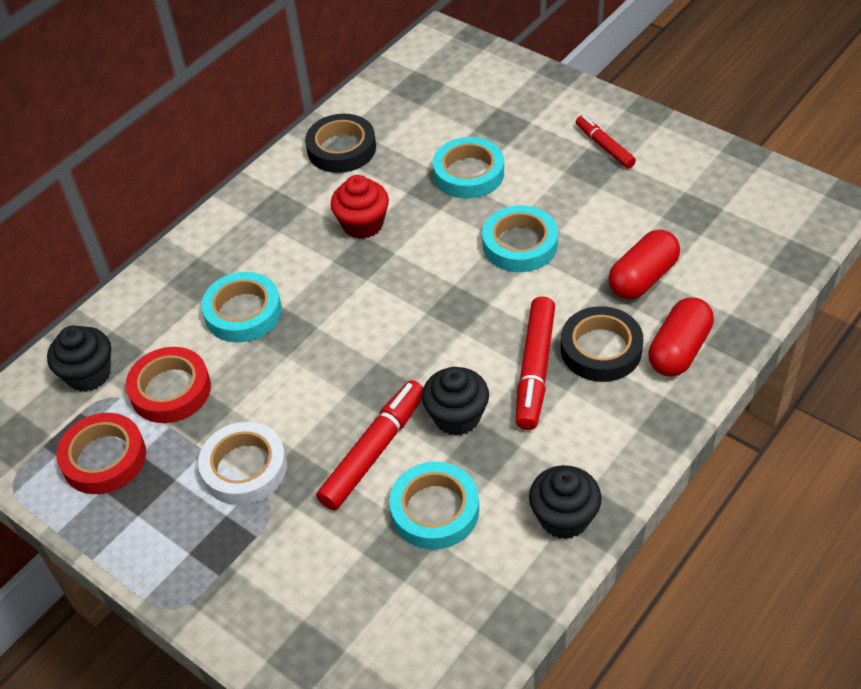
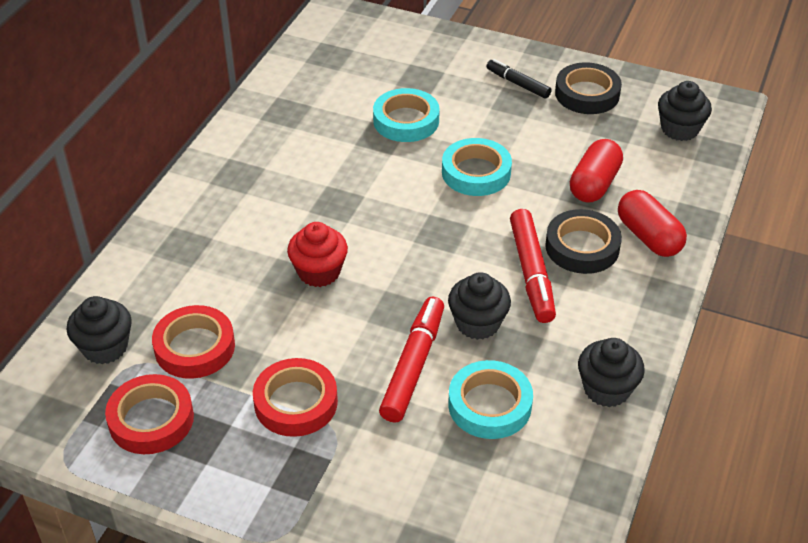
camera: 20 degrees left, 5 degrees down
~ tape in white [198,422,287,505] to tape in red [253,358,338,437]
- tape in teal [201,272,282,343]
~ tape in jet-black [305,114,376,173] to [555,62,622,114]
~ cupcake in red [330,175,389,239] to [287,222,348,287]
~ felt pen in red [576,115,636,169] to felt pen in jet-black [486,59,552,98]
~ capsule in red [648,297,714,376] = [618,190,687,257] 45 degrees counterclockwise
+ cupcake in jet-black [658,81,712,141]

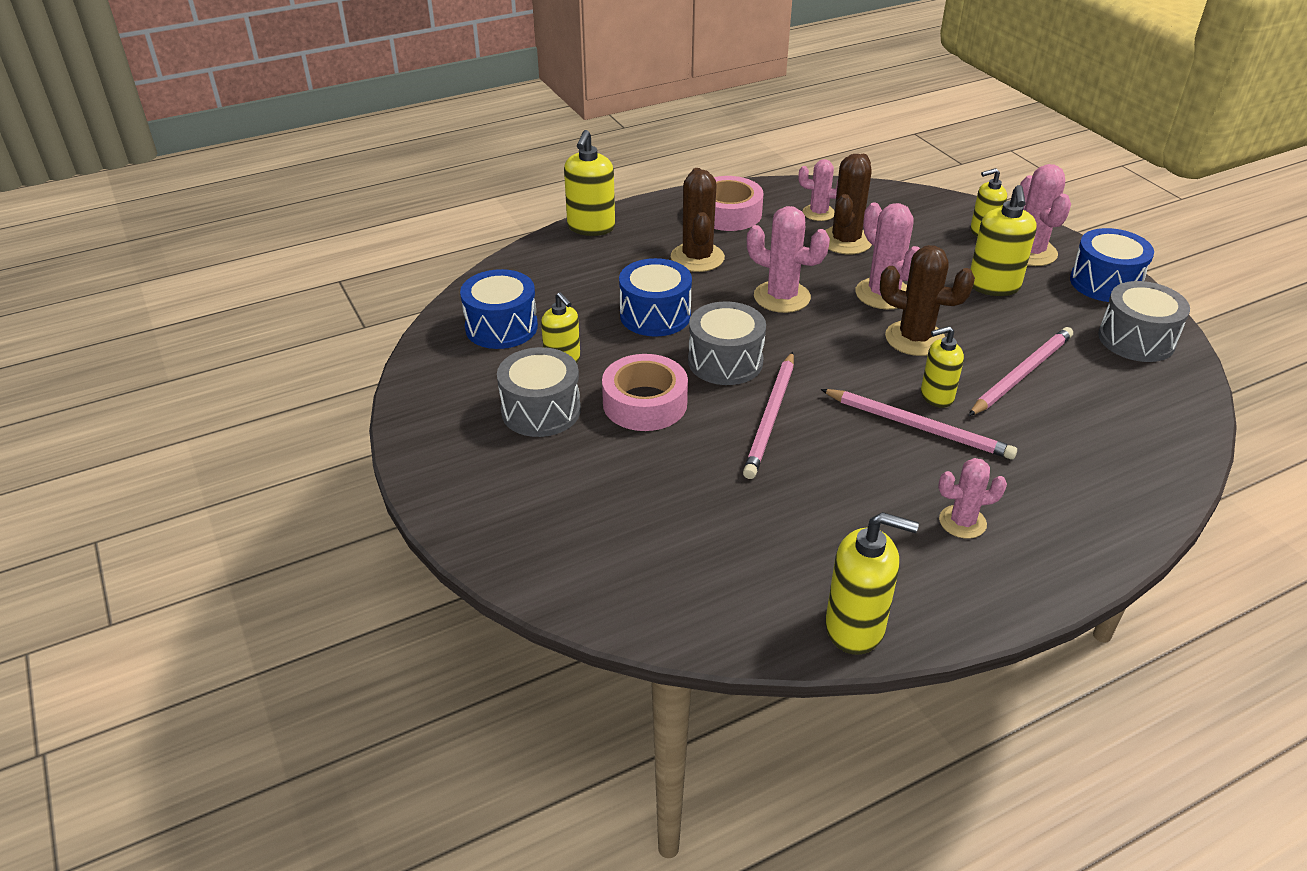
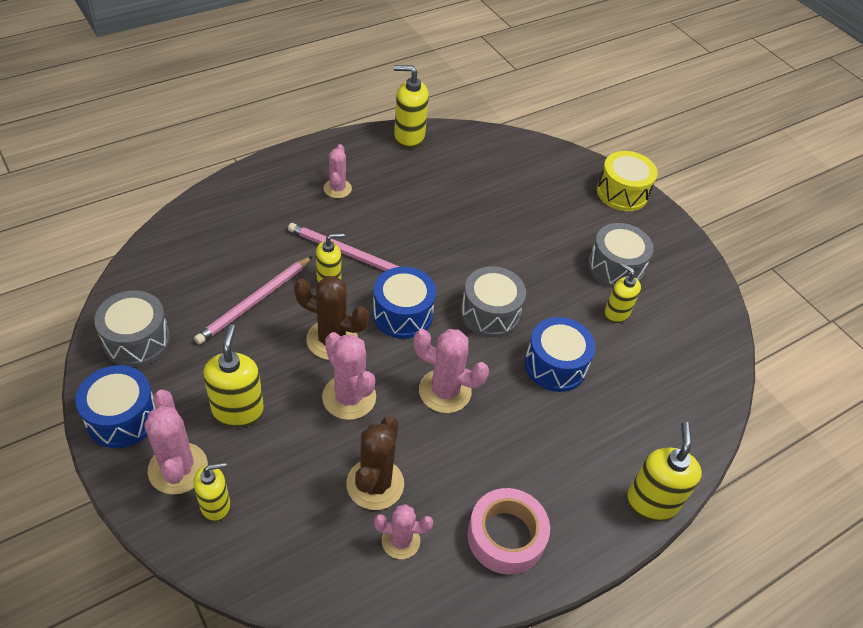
camera: 170 degrees right, 10 degrees up
~ drum in cobalt [460,269,538,349] to [373,267,436,339]
- tape in rose-pink [602,354,688,431]
- prickly plant in dark brown [671,168,725,272]
- wooden pencil in rose-pink [743,352,794,479]
~ prickly plant in rose-pink [938,458,1007,539] = [323,144,352,198] 75 degrees counterclockwise
+ drum in golden [597,151,658,211]

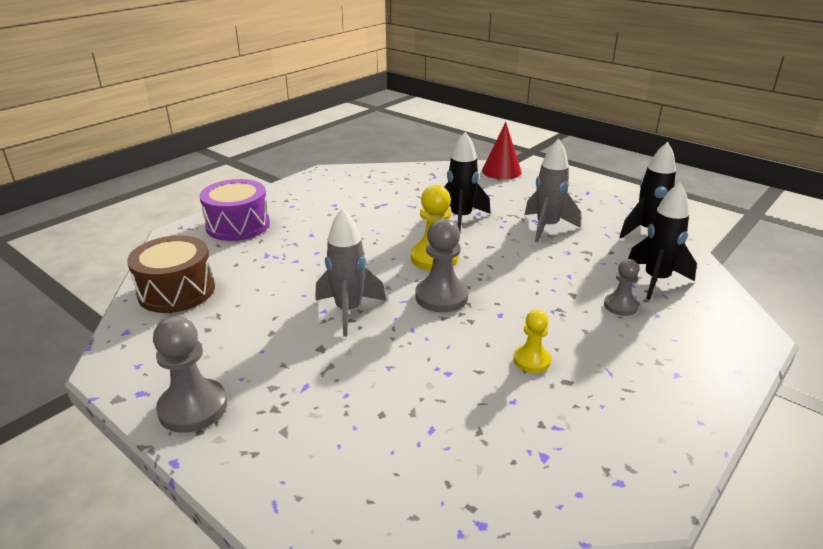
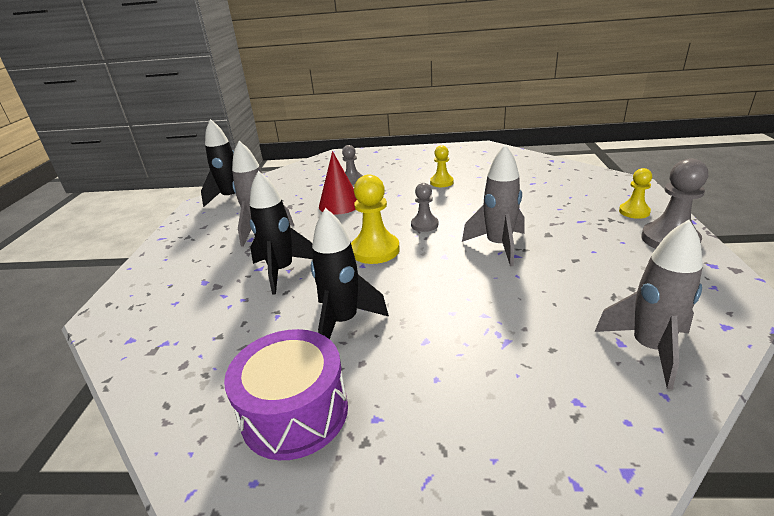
camera: 125 degrees left, 0 degrees up
~ drum in dark brown [127,235,215,313] to spaceship in grey [595,220,703,389]
~ drum in purple [199,179,270,241] to [224,329,348,460]
~ pawn in grey [415,218,468,313] = [411,183,438,232] x0.61
~ cone in red [482,122,522,180] to [319,151,357,215]
~ spaceship in jet-black [628,183,697,300] to [311,208,389,339]
+ pawn in golden [619,168,652,219]

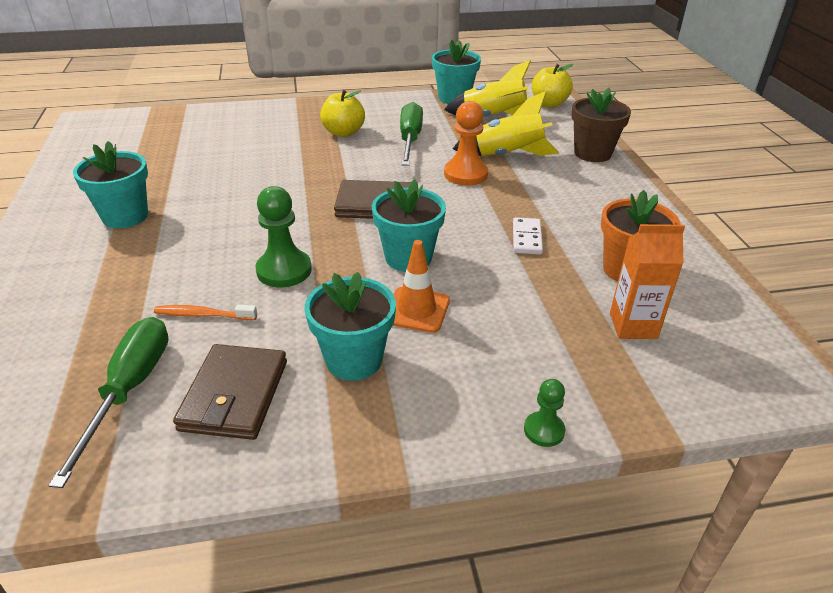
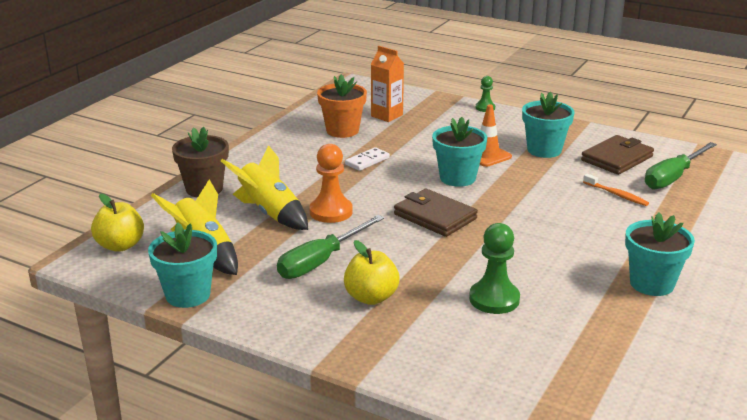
camera: 140 degrees left, 10 degrees down
~ pawn in green [256,186,312,287] to [469,223,520,314]

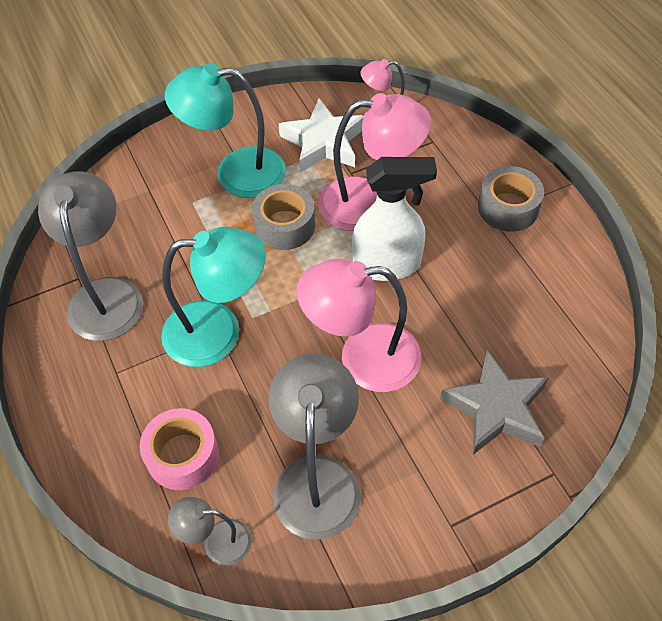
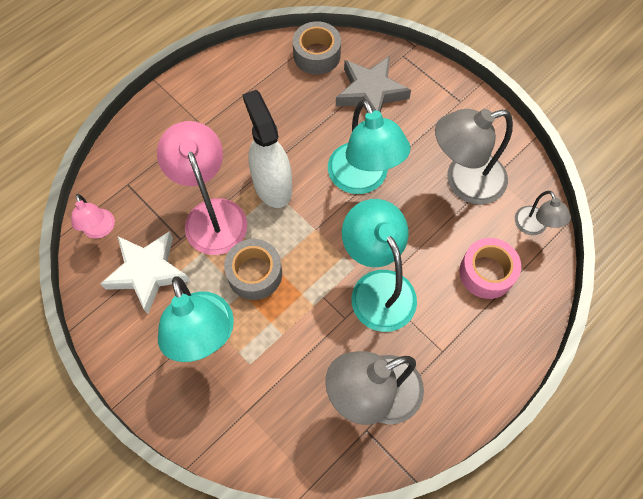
camera: 110 degrees left, 10 degrees up
~ desk lamp in rose-pink [297,259,421,392] to desk lamp in teal [328,99,411,194]
~ tape in grey [478,166,544,232] to [293,21,341,75]

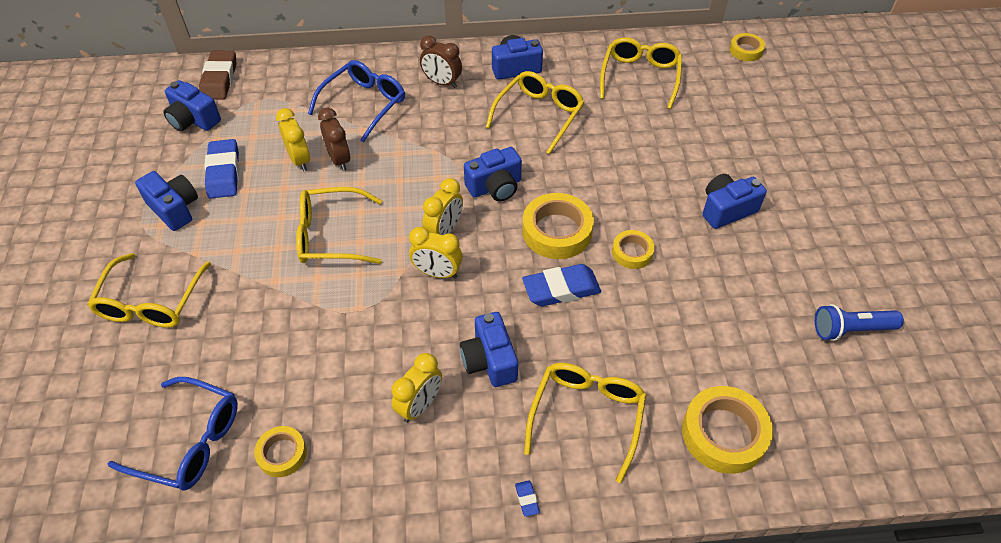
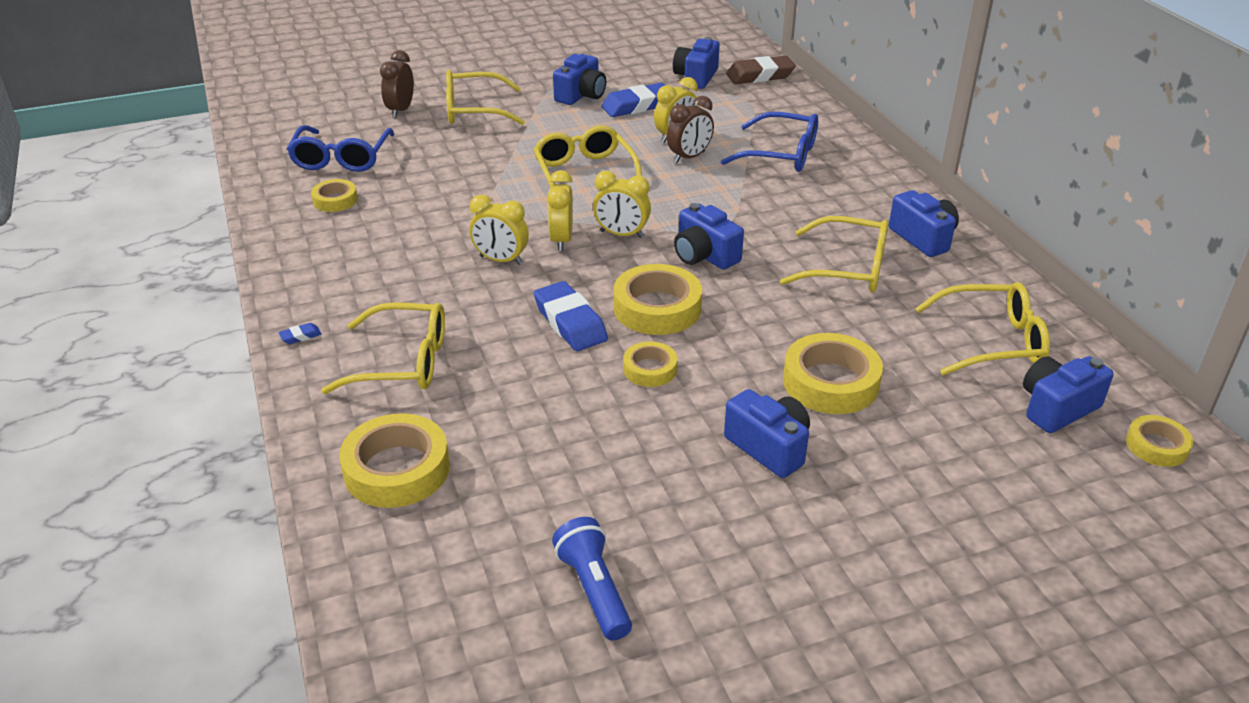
camera: 75 degrees right, 15 degrees down
~ clock in golden [392,353,442,423] to [469,195,529,265]
~ clock in dark brown [420,36,462,88] to [380,50,414,118]
~ camera in cobalt [460,312,518,387] to [1023,356,1114,433]
+ tape in golden [783,333,883,414]

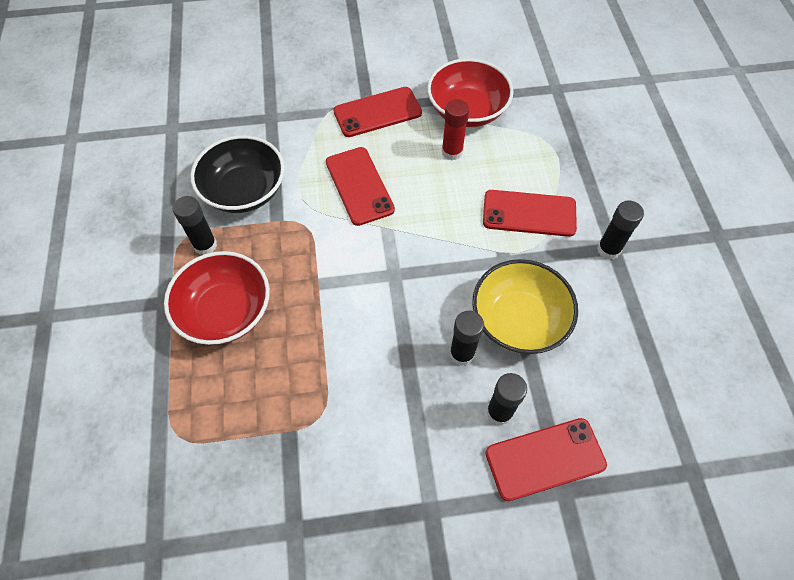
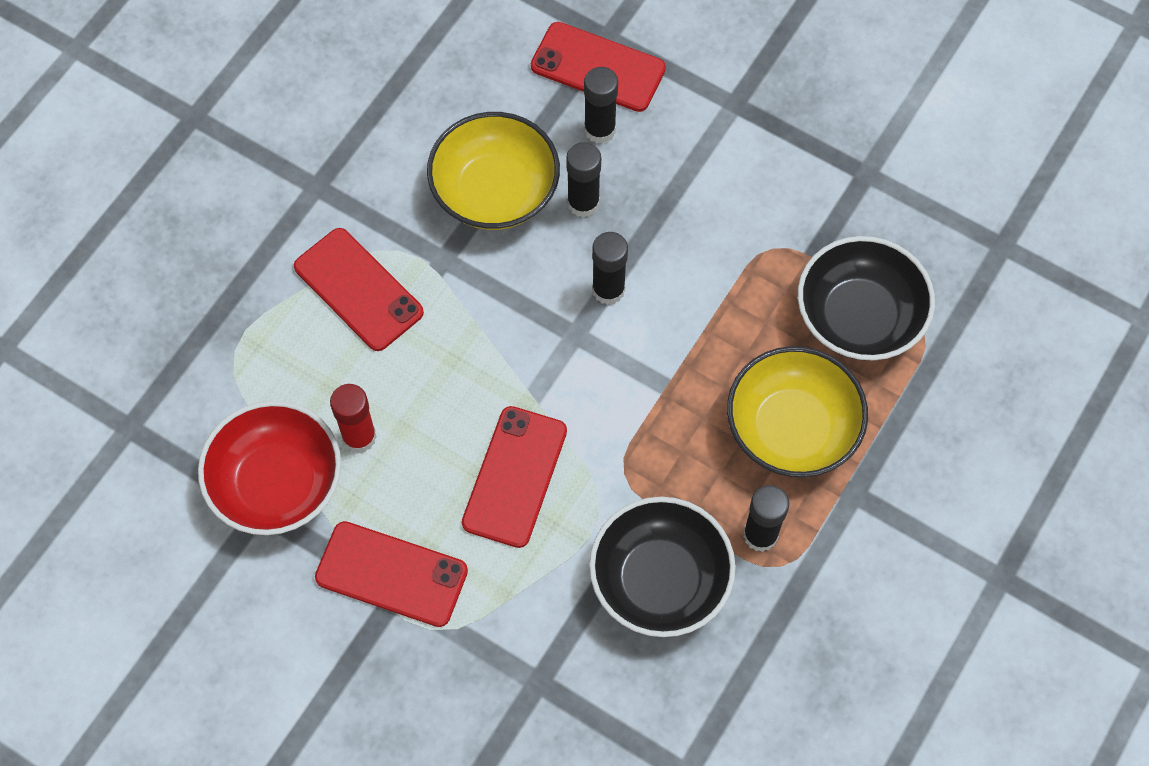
camera: 140 degrees left, 5 degrees up
~ serving bowl in red [164,251,270,345] to serving bowl in golden [727,346,868,477]
~ glue stick in jet-black [597,200,644,259] to [592,232,628,305]
+ serving bowl in jet-black [798,236,935,361]

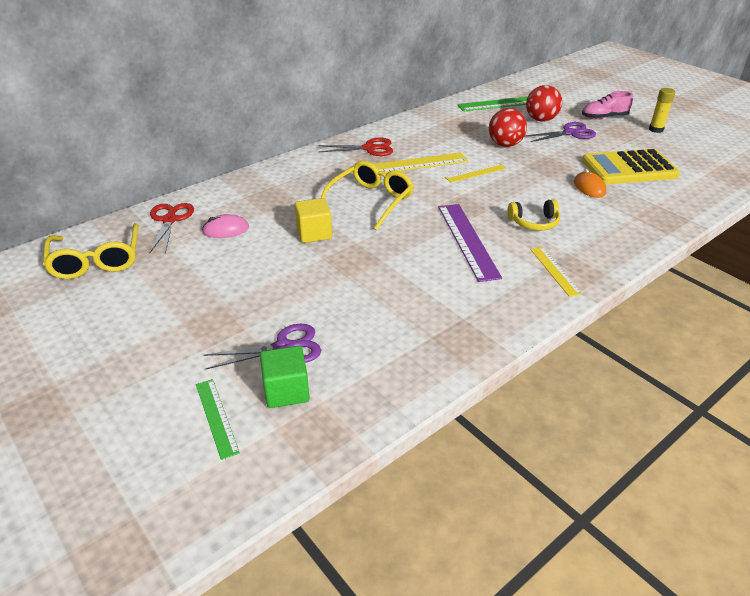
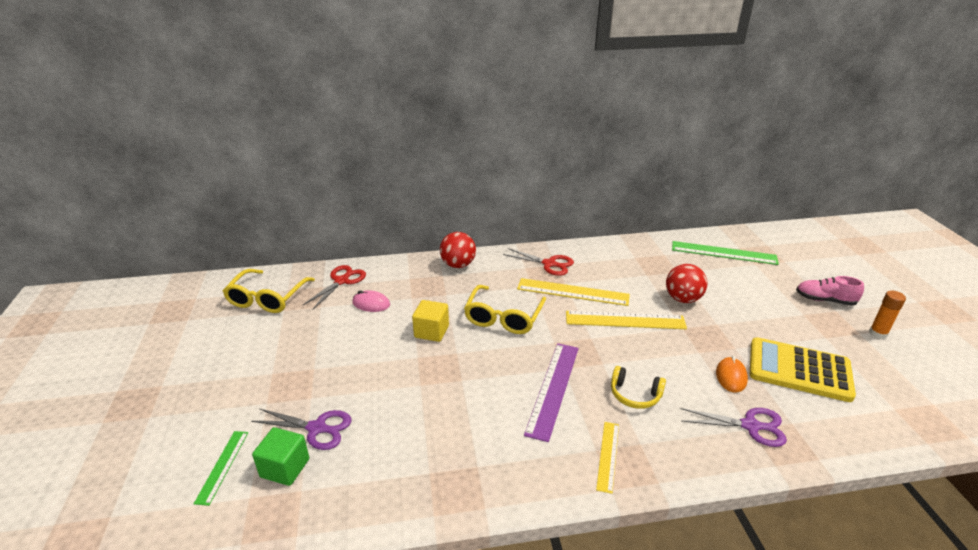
camera: 30 degrees right, 5 degrees down
~ eyeglasses in golden [321,161,414,231] = [464,285,546,334] 135 degrees clockwise
~ straightedge in golden [445,163,506,183] = [566,311,687,329] x1.75
~ pair of scissors in purple [525,122,596,142] to [680,408,787,447]
~ ball in red [526,85,562,122] to [440,232,476,268]
~ glue stick in golden [649,88,675,133] to glue stick in bright orange [869,291,906,339]

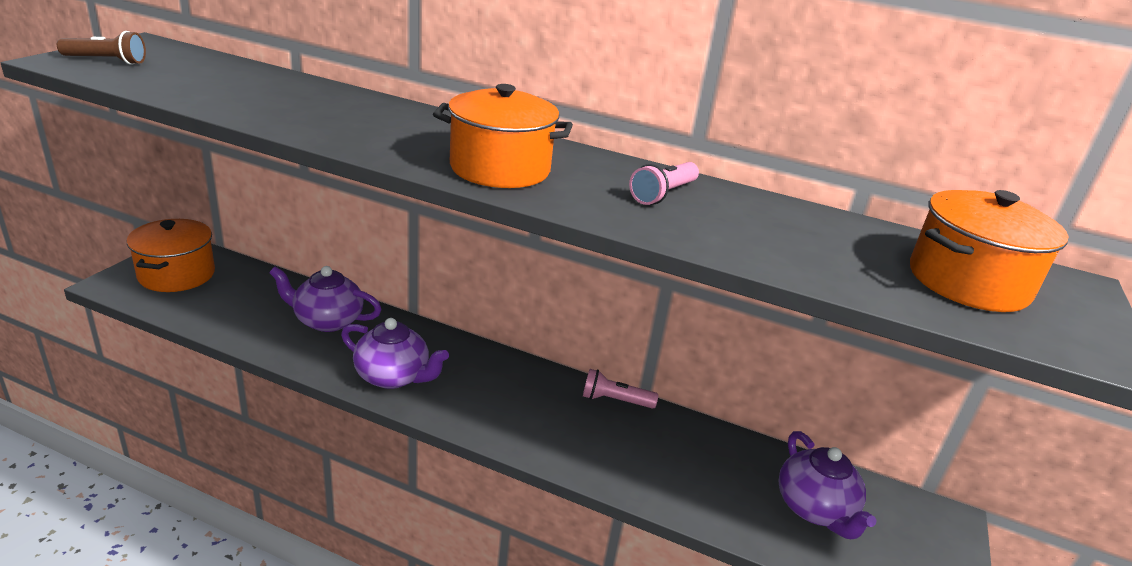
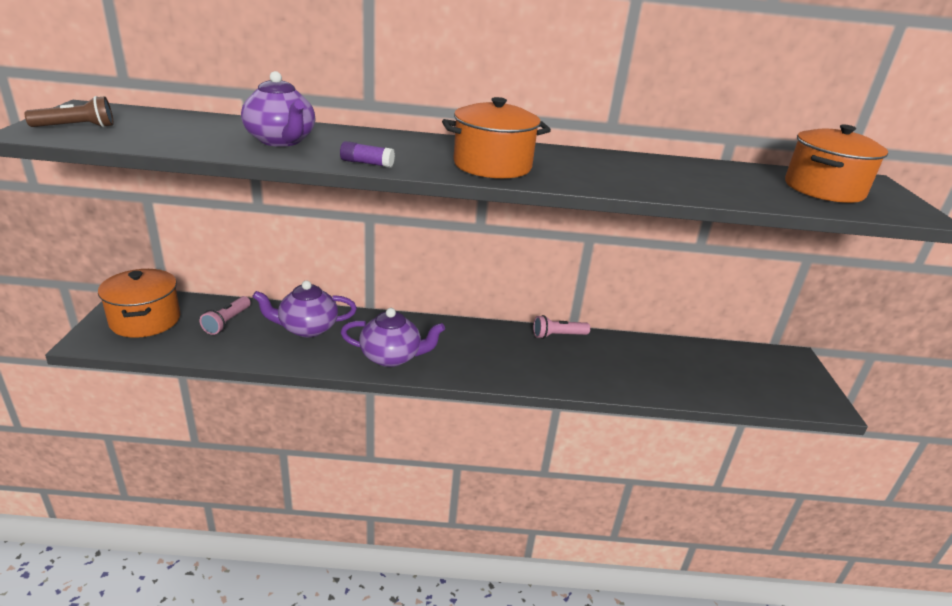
camera: 20 degrees left, 0 degrees up
~ pocket torch in rose-pink [629,162,699,205] to [200,296,251,335]
~ teapot in purple [779,431,877,539] to [241,71,315,147]
+ glue stick in purple [340,141,395,168]

